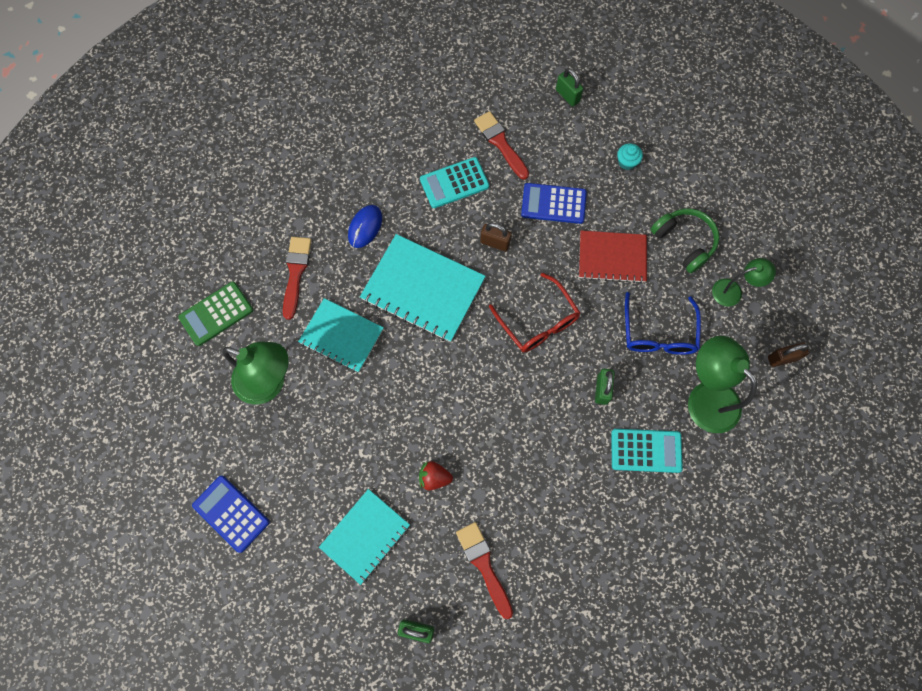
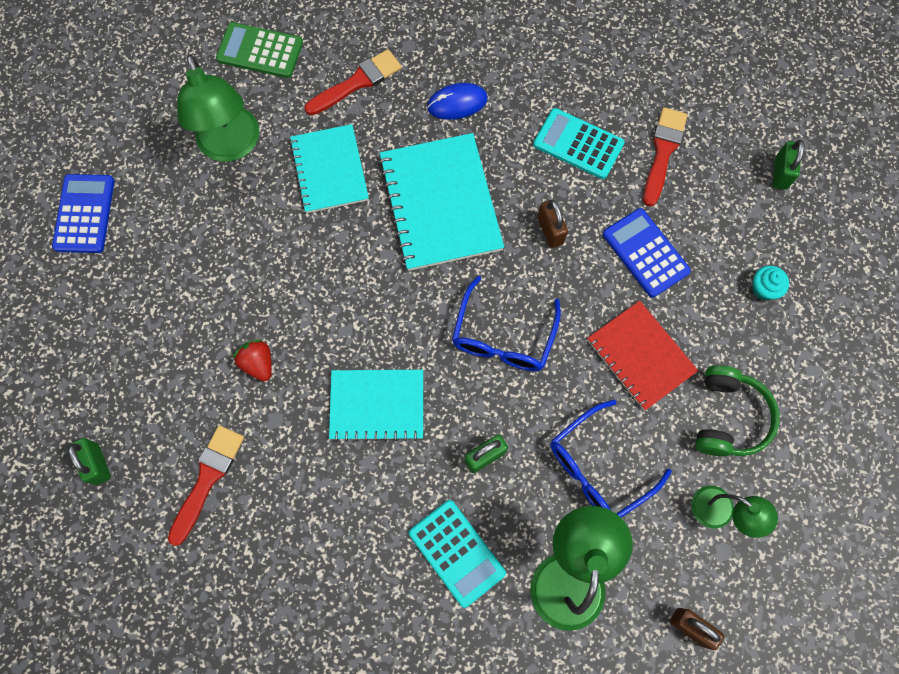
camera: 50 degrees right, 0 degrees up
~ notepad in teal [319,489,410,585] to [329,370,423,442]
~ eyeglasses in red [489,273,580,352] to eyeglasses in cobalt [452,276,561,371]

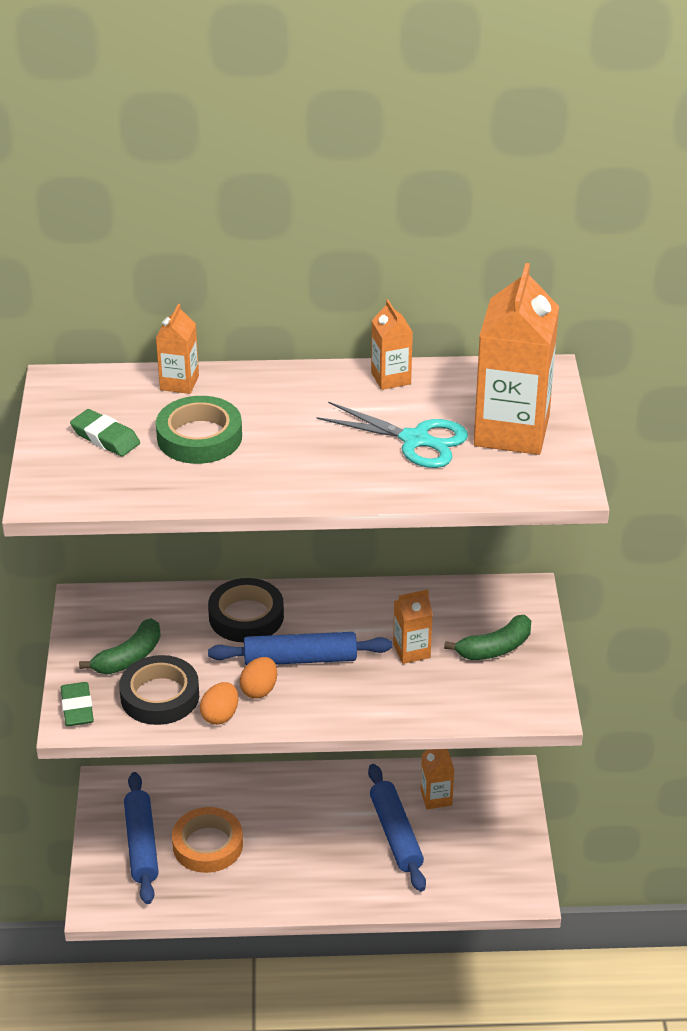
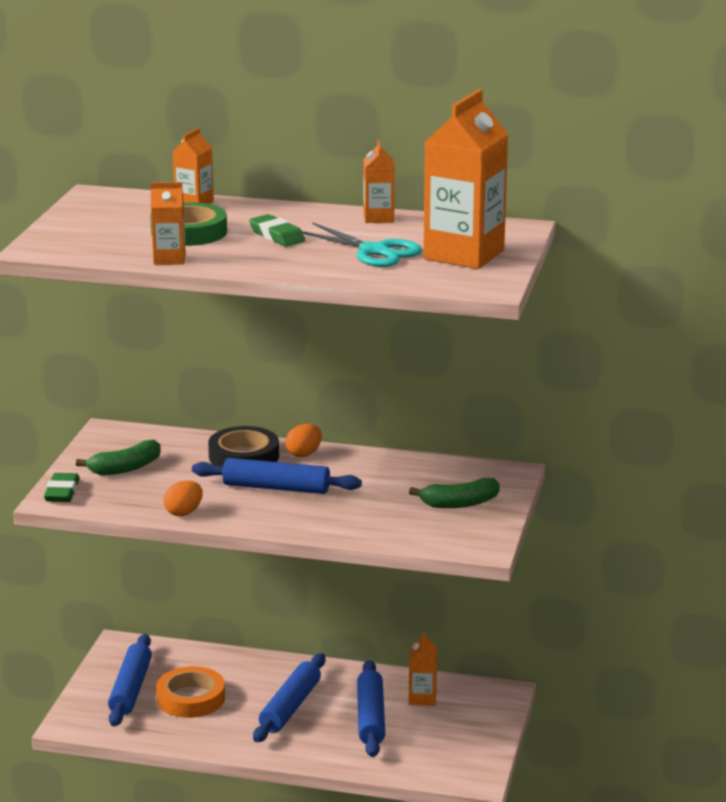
camera: 15 degrees right, 15 degrees down
~ pencil eraser in green [70,409,140,456] to [249,214,305,247]
- tape in jet-black [119,655,199,725]
~ egg shape in bright orange [240,657,277,699] to [285,424,322,457]
~ juice carton in bright orange [393,589,433,664] to [151,182,186,265]
+ rolling pin in cobalt [253,653,325,742]

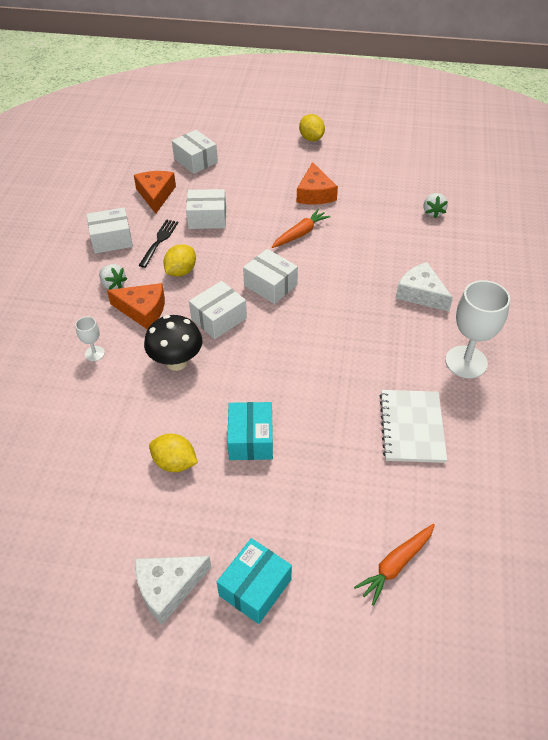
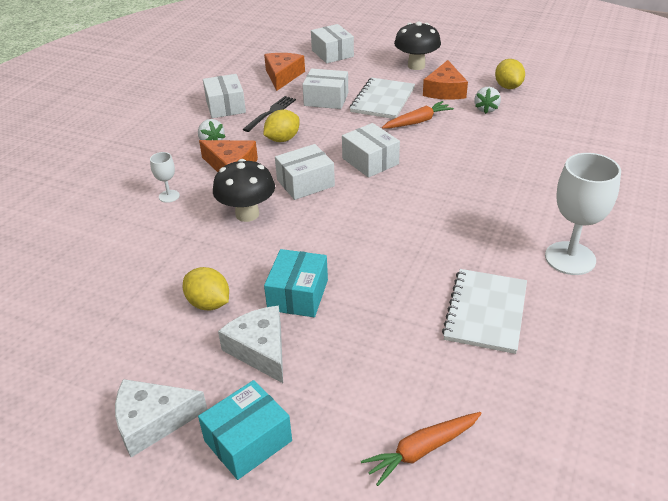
camera: 15 degrees right, 10 degrees down
~ package in white [86,208,133,254] = [203,74,246,118] 75 degrees clockwise
~ citrus fruit in golden [299,114,325,141] to [495,59,525,89]
~ piece of cheese in white [396,262,453,311] to [218,306,283,383]
~ toy strawberry in white [423,193,448,218] to [474,87,501,114]
+ notepad in white [350,78,415,119]
+ mushroom in jet-black [394,21,441,70]

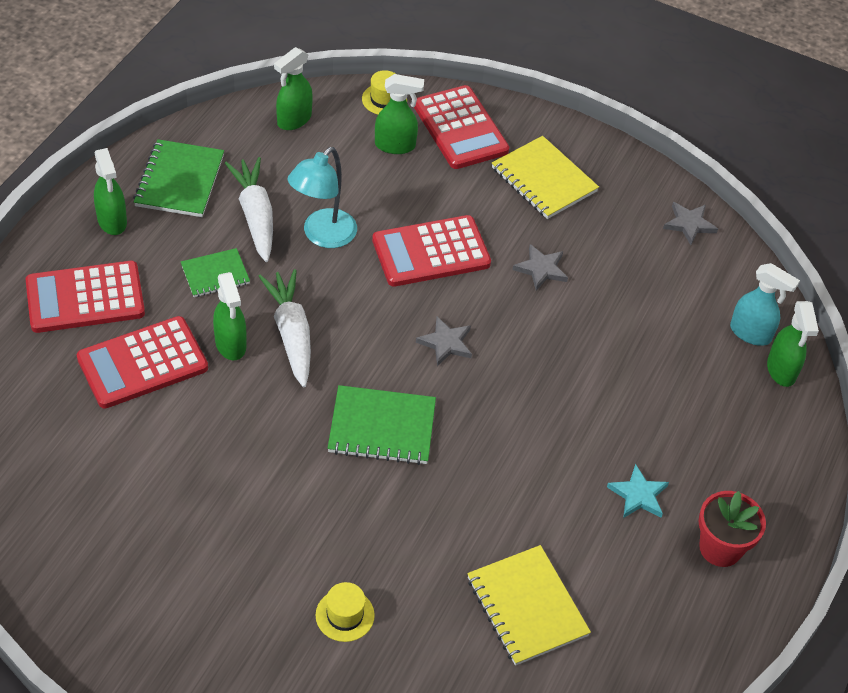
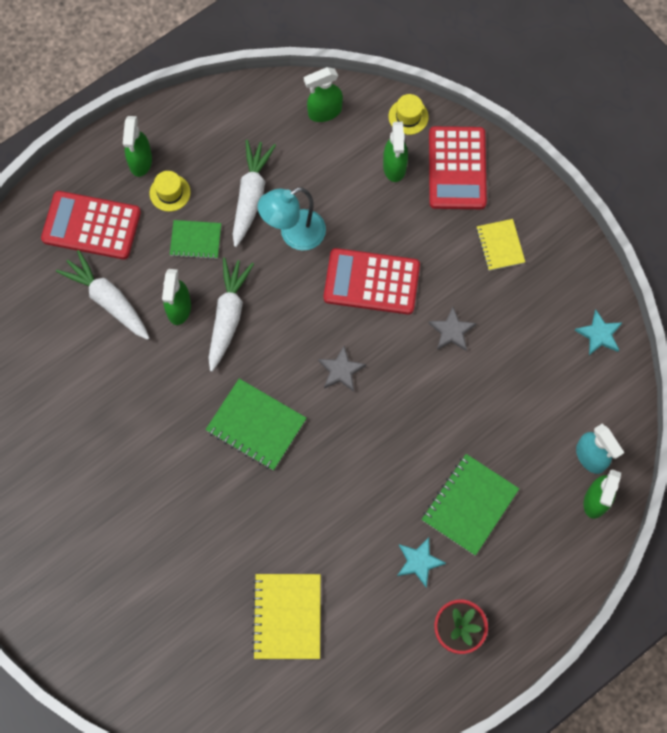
camera: 30 degrees right, 20 degrees up
~ calculator in red [77,316,208,408] to toy carrot in white [56,250,149,340]
~ notepad in green [133,139,224,217] to [422,454,519,555]
~ hat in golden [316,582,375,642] to [149,171,191,212]
~ spray cleaner in green [375,74,424,154] = [383,122,408,182] 60 degrees clockwise
~ notepad in golden [492,136,599,219] = [476,219,525,271] x0.63
~ star shape in grey [663,202,718,245] to star shape in teal [575,310,623,355]

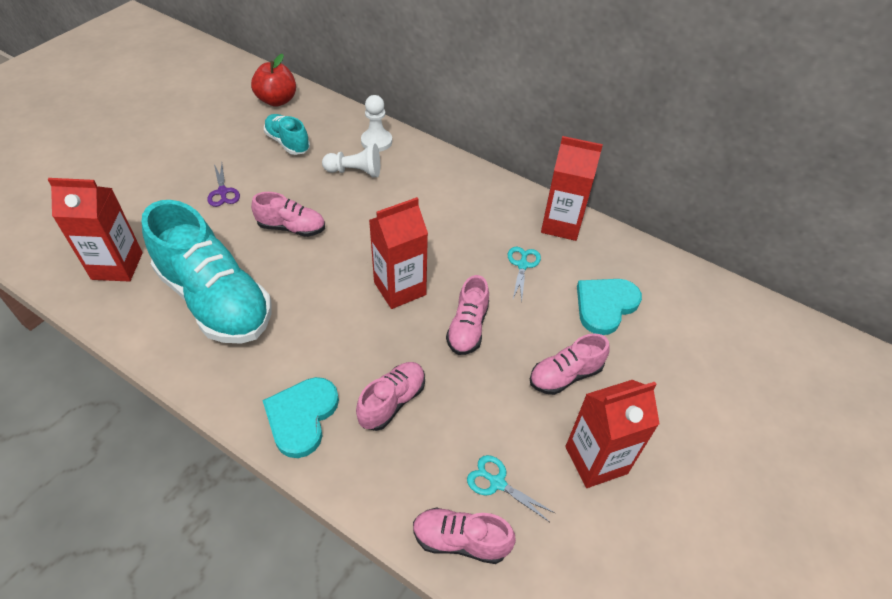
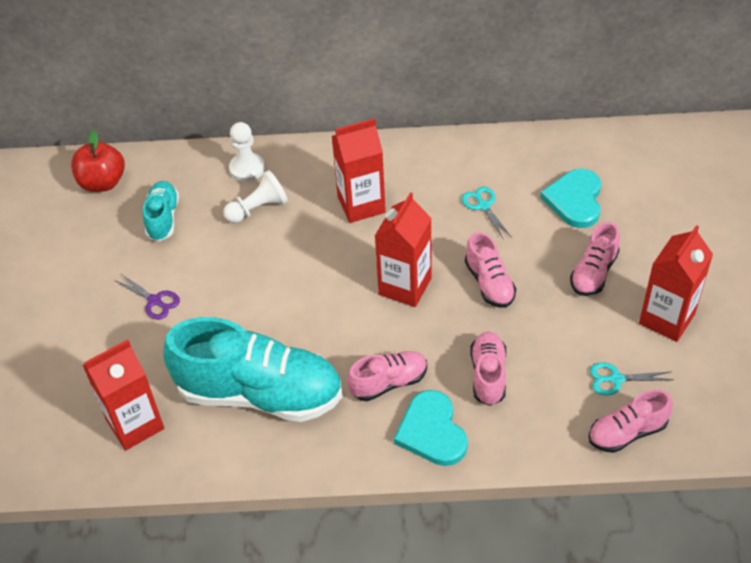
camera: 30 degrees left, 0 degrees up
~ sneaker in rose-pink [251,192,325,237] to [347,351,427,401]
~ sneaker in teal [264,114,310,155] = [143,181,179,241] 75 degrees clockwise
~ juice carton in red [541,136,603,241] to [332,118,386,223]

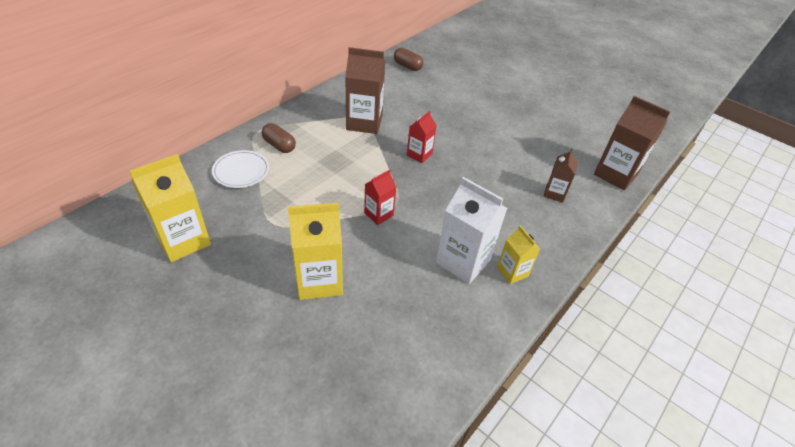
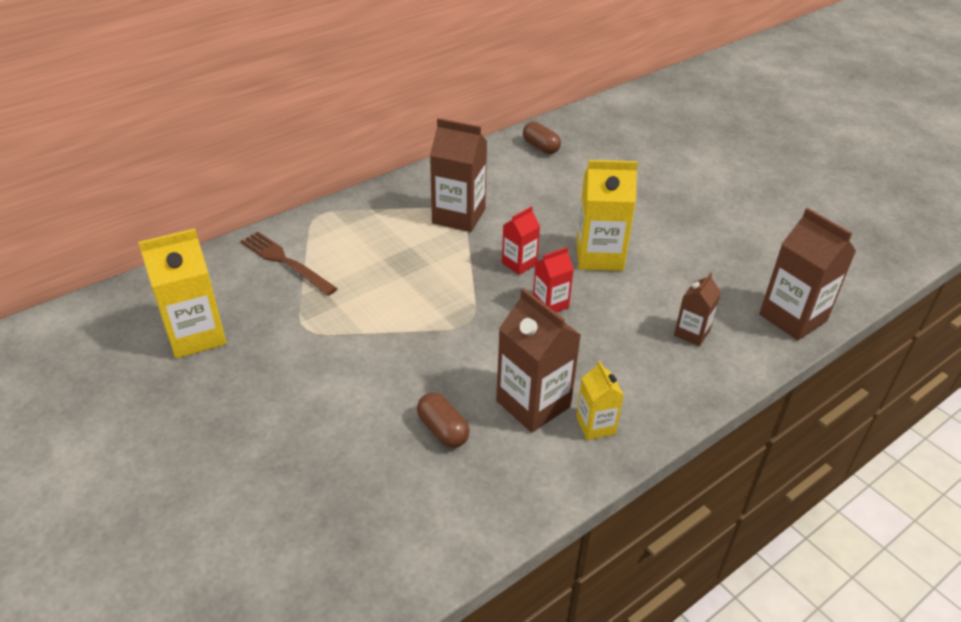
camera: 15 degrees right, 5 degrees down
~ dinner plate in white [212,150,269,188] to fork in dark brown [241,232,338,296]
~ capsule in dark brown [261,123,296,153] to [417,392,470,448]
~ juice carton in golden [288,203,343,300] to [576,160,638,271]
~ juice carton in red [364,170,396,225] to [533,247,574,313]
~ juice carton in white [436,177,507,284] to juice carton in dark brown [496,288,581,433]

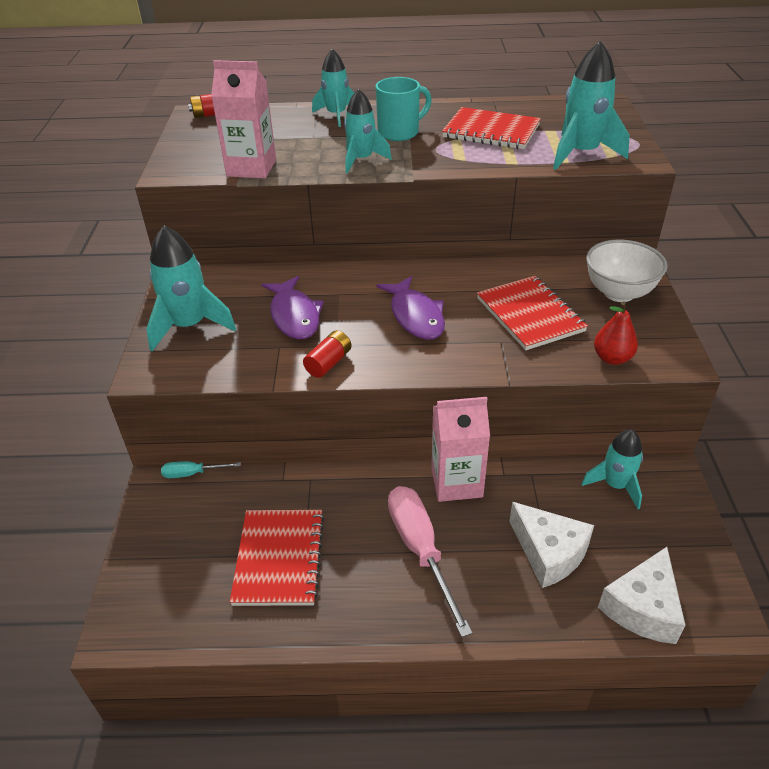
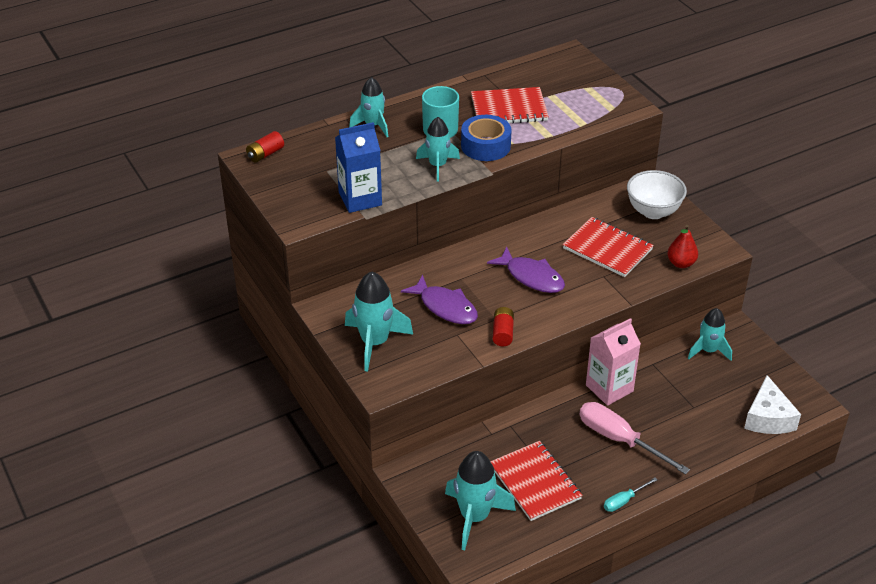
camera: 30 degrees left, 0 degrees up
~ hand screwdriver in teal [161,461,241,478] to [604,477,657,512]
~ juice carton in rose-pink [211,60,276,178] to juice carton in cobalt [335,122,382,213]
- piece of cheese in white [509,502,594,588]
~ spaceship in teal [553,41,630,170] to [445,451,516,550]
+ tape in cobalt [461,115,512,161]

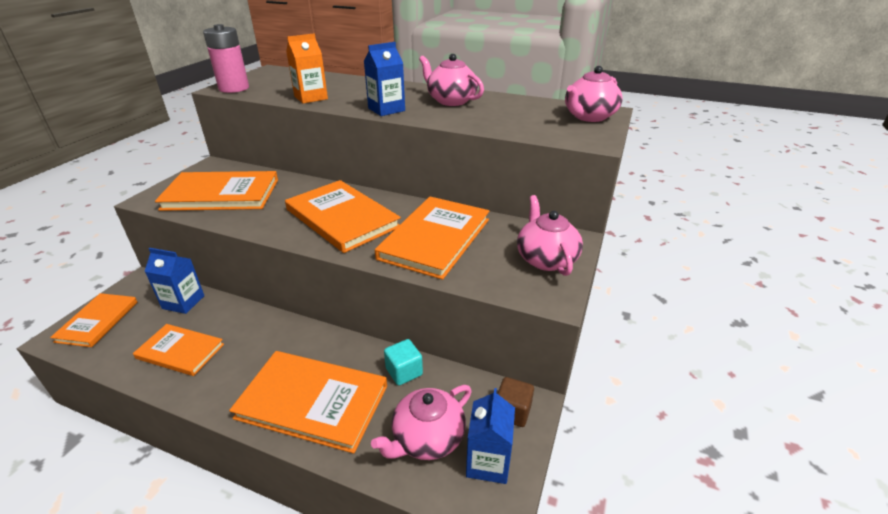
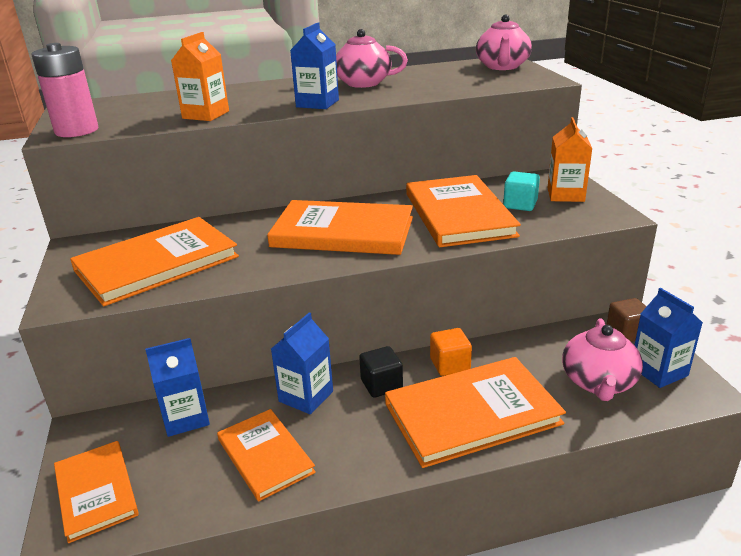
camera: 35 degrees left, 5 degrees down
~ book in bright orange [133,324,224,376] = [217,409,316,501] 75 degrees clockwise
~ solid cube in teal [384,339,423,386] to [503,172,540,211]
~ teapot in rose-pink [517,195,583,276] to juice carton in bright orange [547,117,592,202]
+ juice carton in cobalt [271,312,333,414]
+ solid cube in jet-black [359,346,403,398]
+ solid cube in bright orange [430,328,472,376]

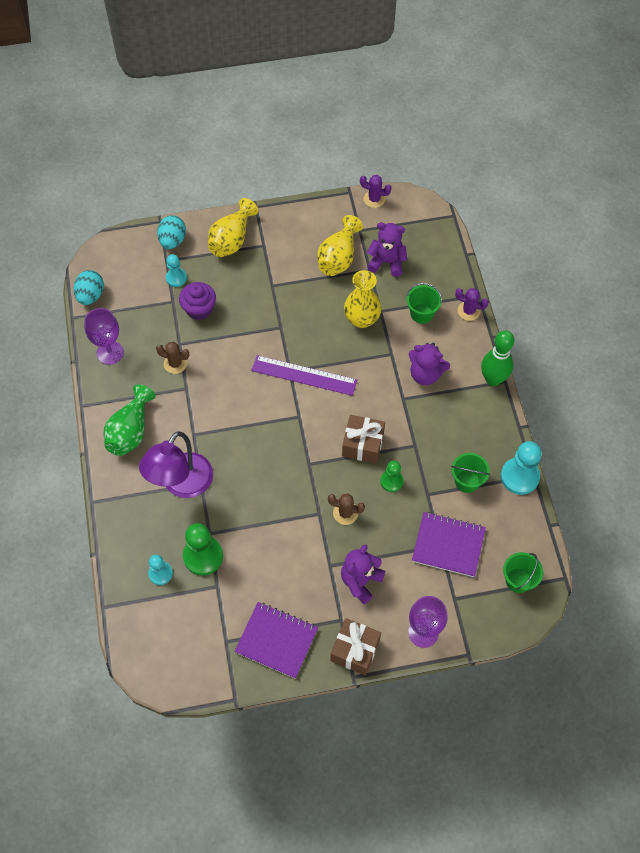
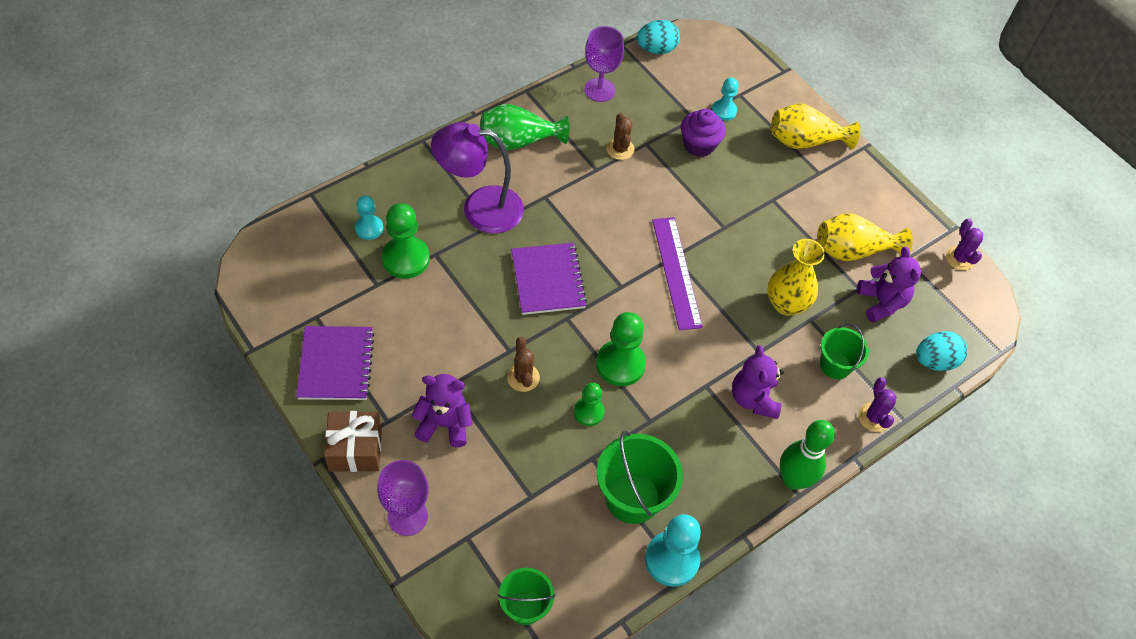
camera: 60 degrees right, 5 degrees down
~ egg shape in teal [157,215,186,249] to [916,331,968,371]
~ gift in dark brown [342,415,385,464] to pawn in green [596,312,646,386]
~ notepad in purple [412,512,486,577] to [511,243,587,315]
~ pail in green [451,453,490,493] = [597,431,683,524] x1.62

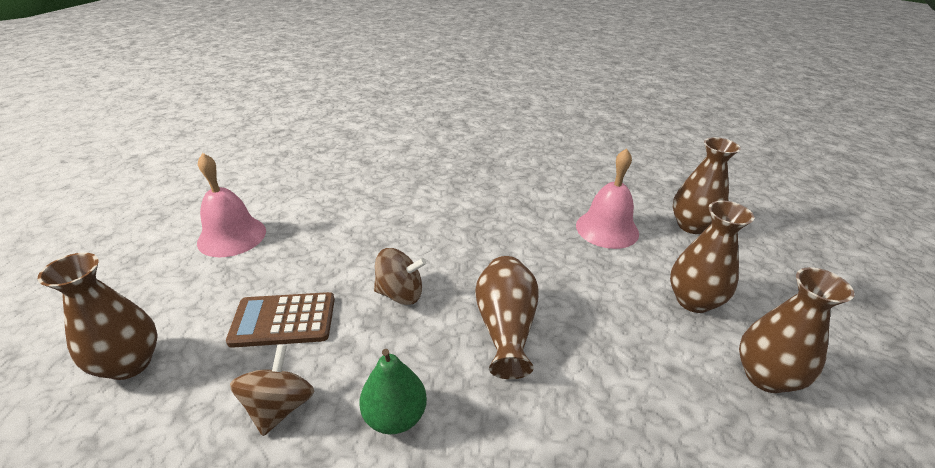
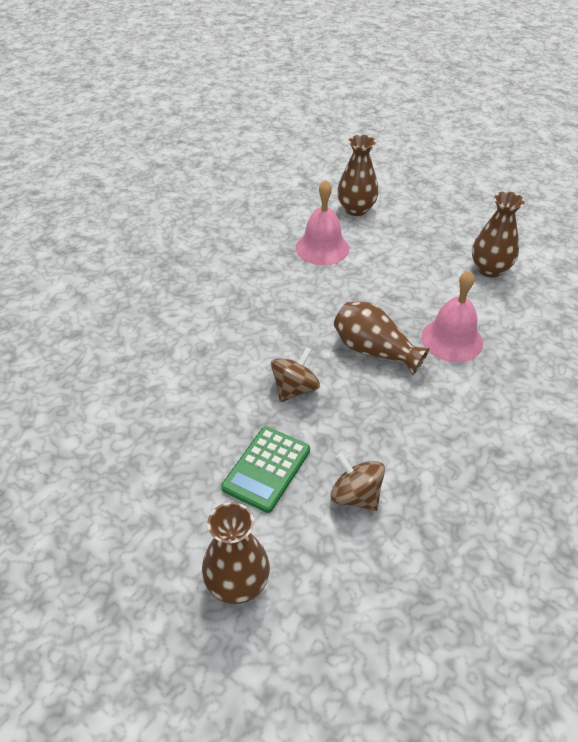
camera: 55 degrees left, 10 degrees up
~ school bell in rose-pink [197,153,266,257] to [421,270,483,362]
~ calculator in dark brown [226,292,335,348] to calculator in green [221,426,310,513]
- pear fruit in green [359,349,427,434]
- tall vase in dark brown [670,201,754,313]

